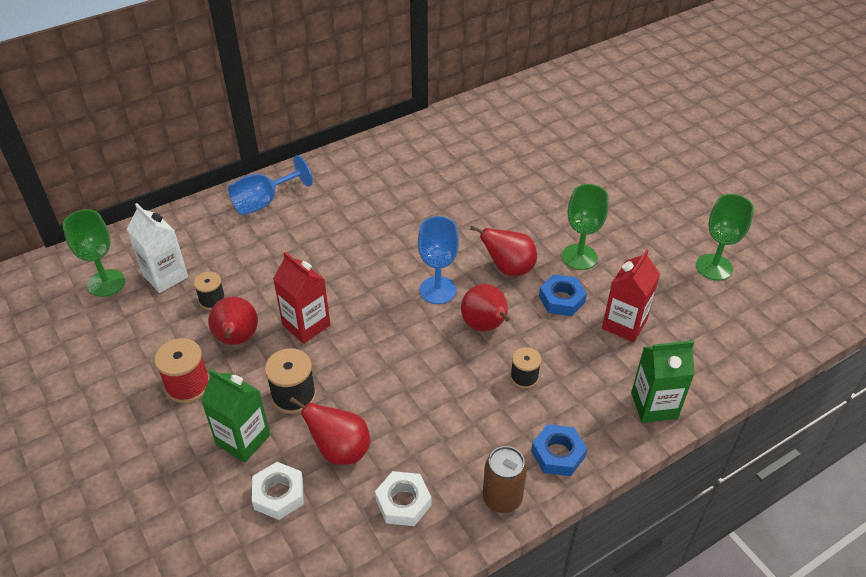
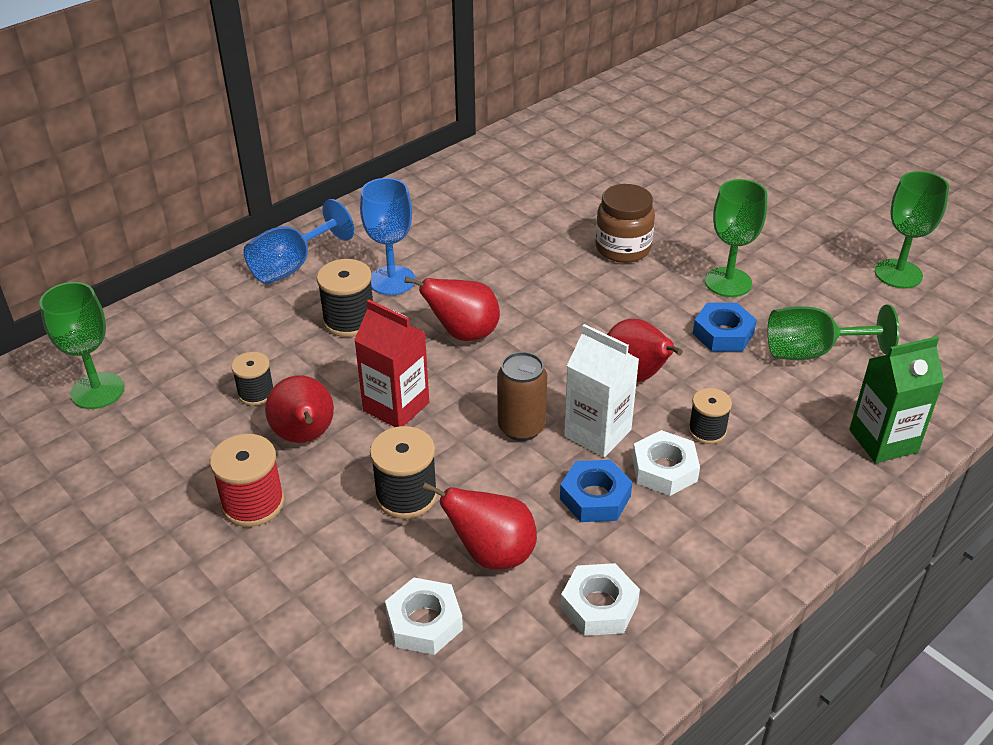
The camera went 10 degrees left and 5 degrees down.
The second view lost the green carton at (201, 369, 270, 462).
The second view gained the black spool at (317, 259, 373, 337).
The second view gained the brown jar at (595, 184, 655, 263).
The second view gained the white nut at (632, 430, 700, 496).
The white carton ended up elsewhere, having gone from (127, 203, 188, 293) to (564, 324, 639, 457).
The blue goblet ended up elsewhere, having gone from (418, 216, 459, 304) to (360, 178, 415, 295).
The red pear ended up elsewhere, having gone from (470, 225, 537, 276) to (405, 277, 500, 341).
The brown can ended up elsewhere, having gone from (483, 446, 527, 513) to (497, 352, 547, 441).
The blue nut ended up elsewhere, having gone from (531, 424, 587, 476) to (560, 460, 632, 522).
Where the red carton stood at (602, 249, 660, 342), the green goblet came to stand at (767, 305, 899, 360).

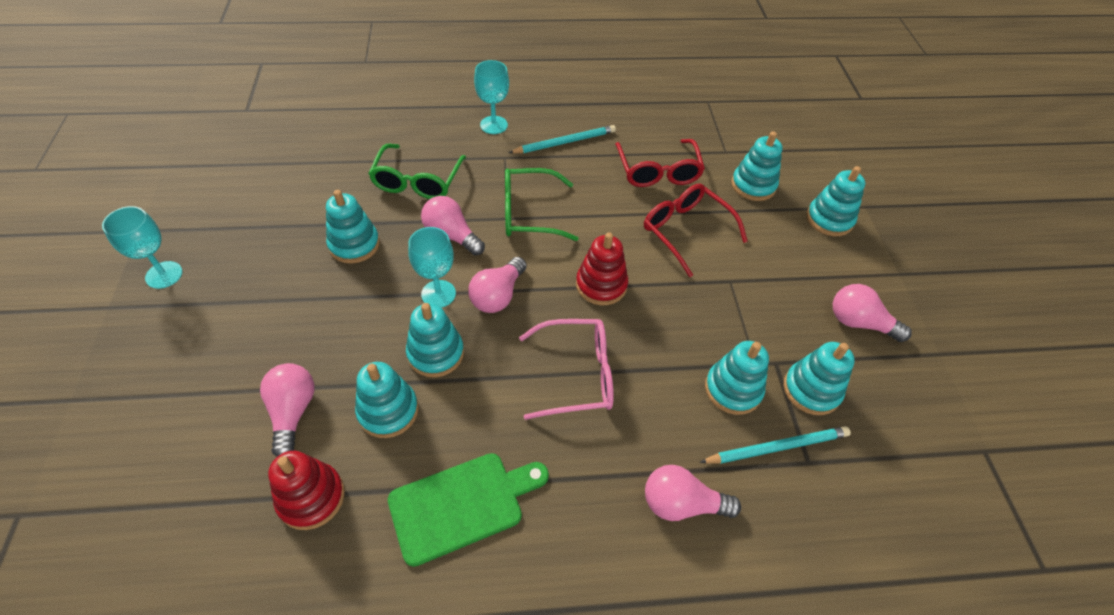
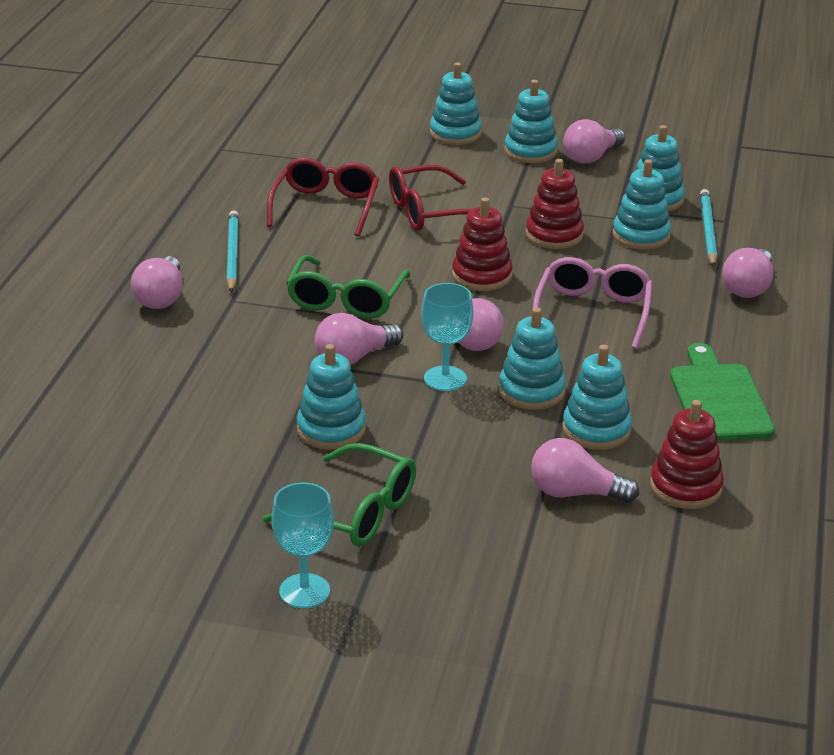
The camera went 70 degrees left and 20 degrees down.
The second view gained the red stacking toy at (526, 159, 584, 249).
The green glasses ended up elsewhere, having gone from (368, 144, 466, 199) to (263, 443, 416, 546).
The turquoise stacking toy ended up elsewhere, having gone from (731, 132, 783, 201) to (504, 80, 558, 163).
Where the turquoise goblet stood at (474, 60, 509, 134), the pink light bulb came to stand at (131, 256, 182, 309).
The red glasses at (615, 139, 705, 187) ended up facing another way, 90 degrees counterclockwise from before.

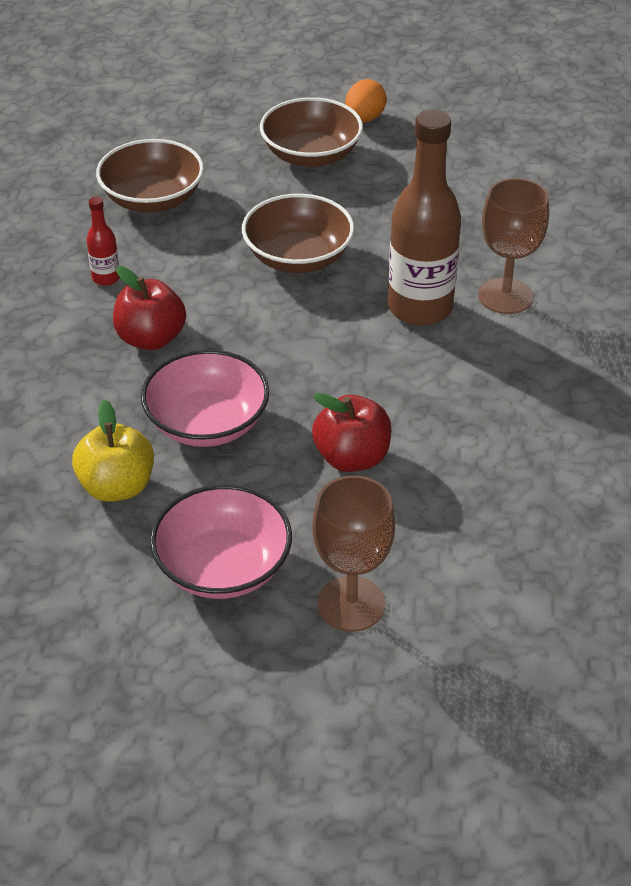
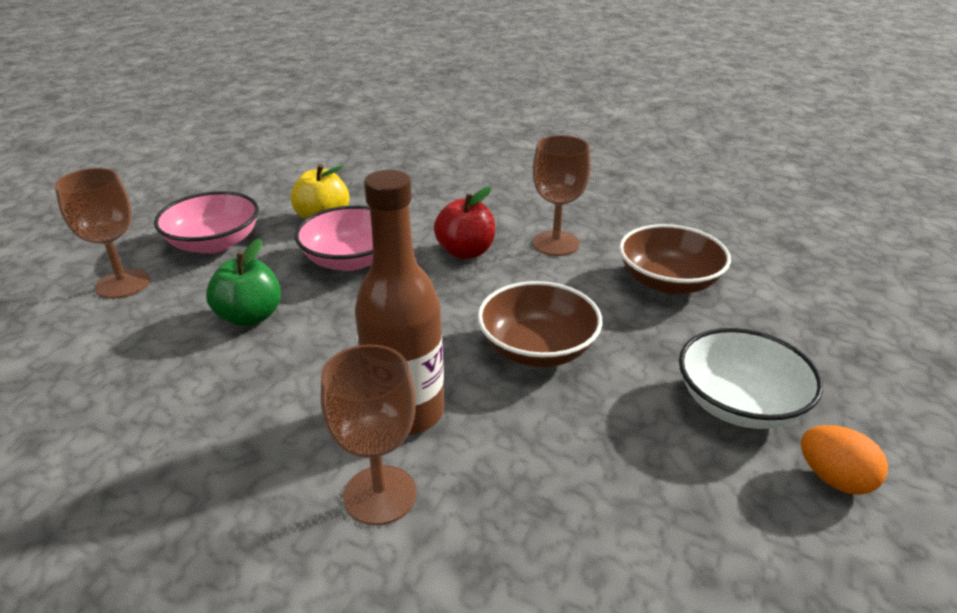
The camera went 110 degrees right and 10 degrees down.
Where the red bottle stood at (87, 197, 120, 286), the brown goblet came to stand at (533, 135, 591, 256).
What was the brown bowl at (260, 97, 363, 167) turned into the white bowl at (679, 328, 823, 429).
What was the red apple at (312, 393, 391, 472) turned into the green apple at (206, 239, 281, 327).

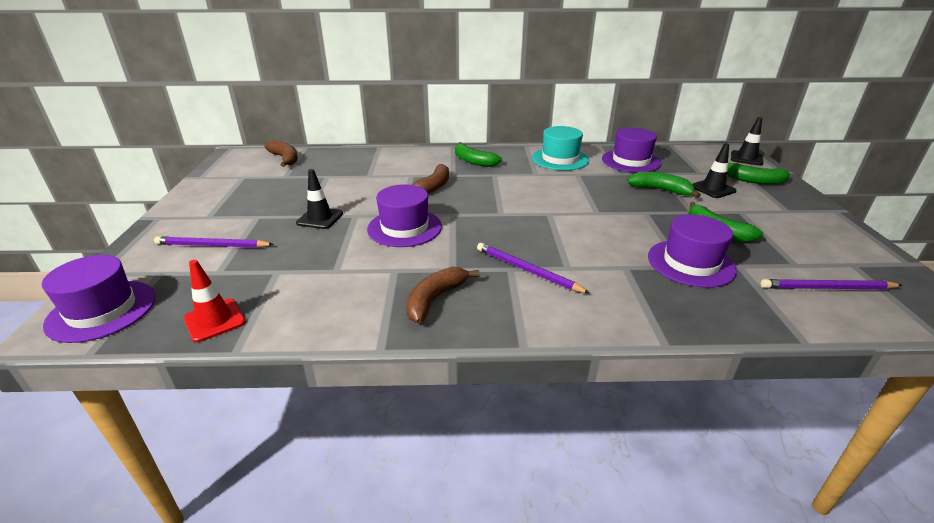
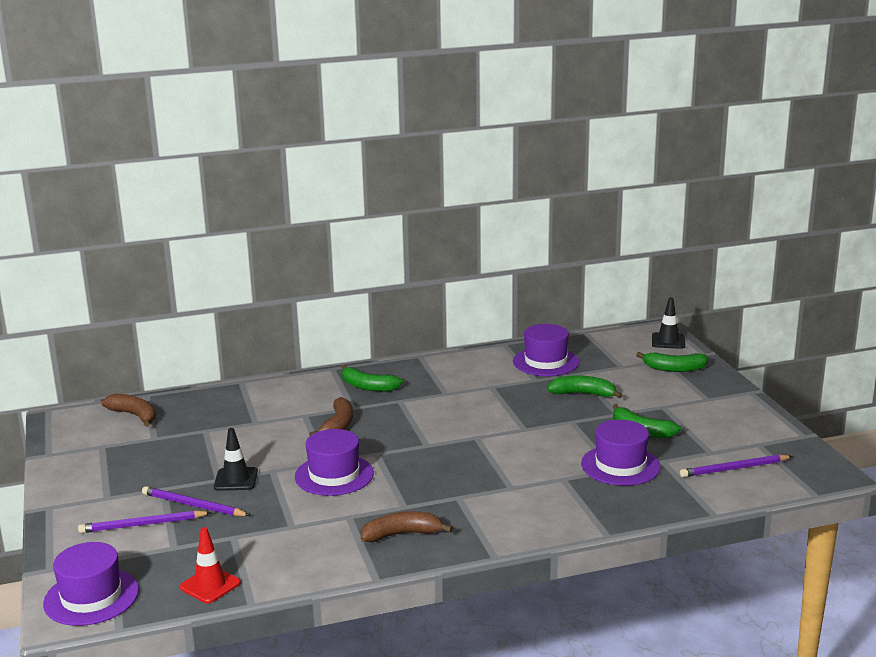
The camera went 15 degrees left and 10 degrees down.
The second view lost the turquoise hat at (532, 126, 589, 170).
The second view lost the black traffic cone at (692, 143, 737, 198).
The purple pencil ended up elsewhere, having gone from (477, 243, 591, 294) to (142, 486, 250, 516).
The brown banana at (406, 267, 480, 323) ended up facing another way, 60 degrees clockwise from before.

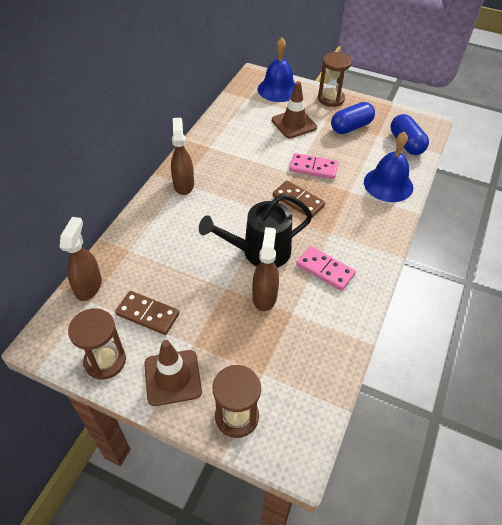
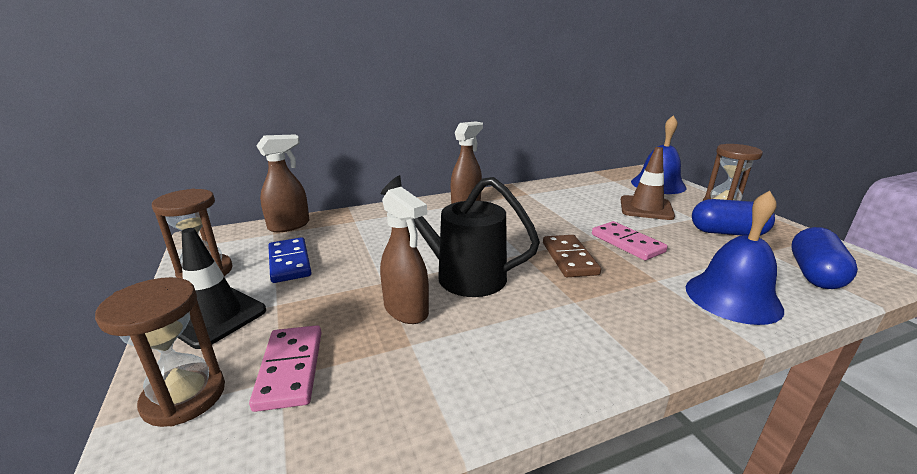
The camera went 45 degrees right and 25 degrees down.
The pink domino ended up elsewhere, having gone from (296, 246, 356, 291) to (249, 325, 321, 412).
What was the brown domino at (115, 291, 179, 335) turned into the blue domino at (268, 237, 311, 283).
What was the brown traffic cone at (144, 340, 202, 406) turned into the black traffic cone at (178, 228, 266, 349).
The brown spray bottle at (252, 227, 279, 311) ended up facing another way, 90 degrees clockwise from before.

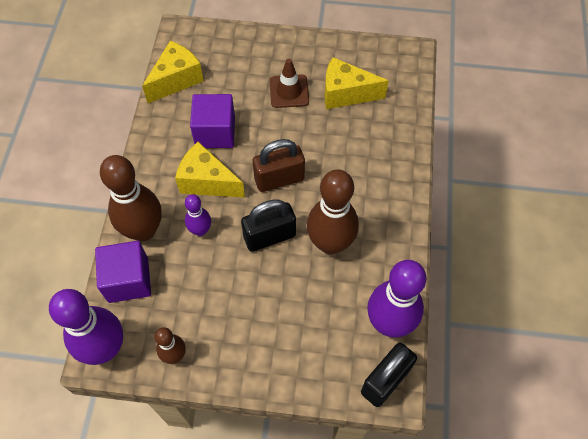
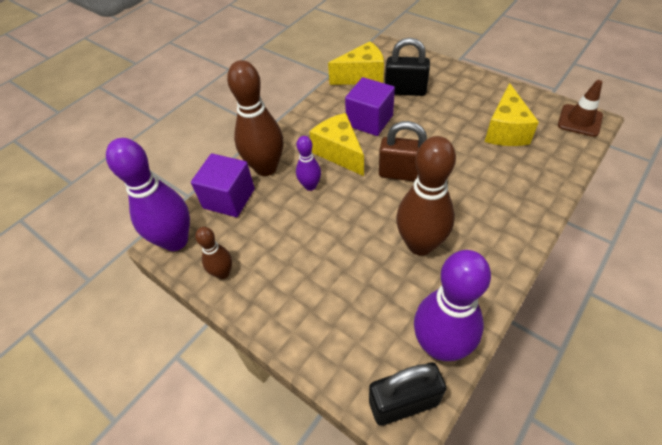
The camera went 35 degrees right and 10 degrees down.
The black padlock ended up elsewhere, having gone from (241, 200, 296, 252) to (385, 38, 430, 96).
The brown traffic cone ended up elsewhere, having gone from (269, 59, 309, 108) to (558, 80, 603, 137).
The yellow cheese at (325, 57, 389, 109) ended up facing another way, 120 degrees counterclockwise from before.

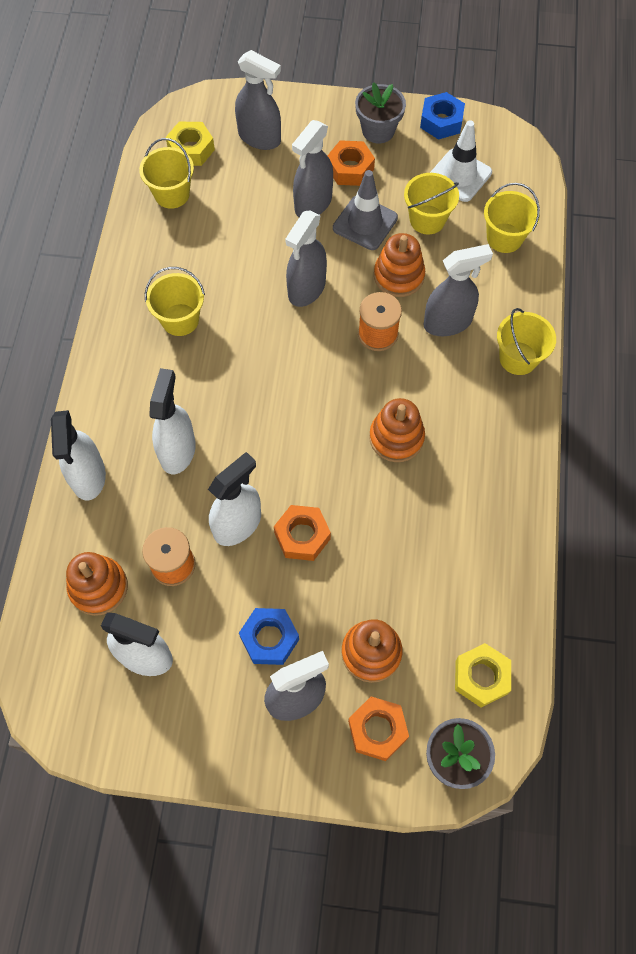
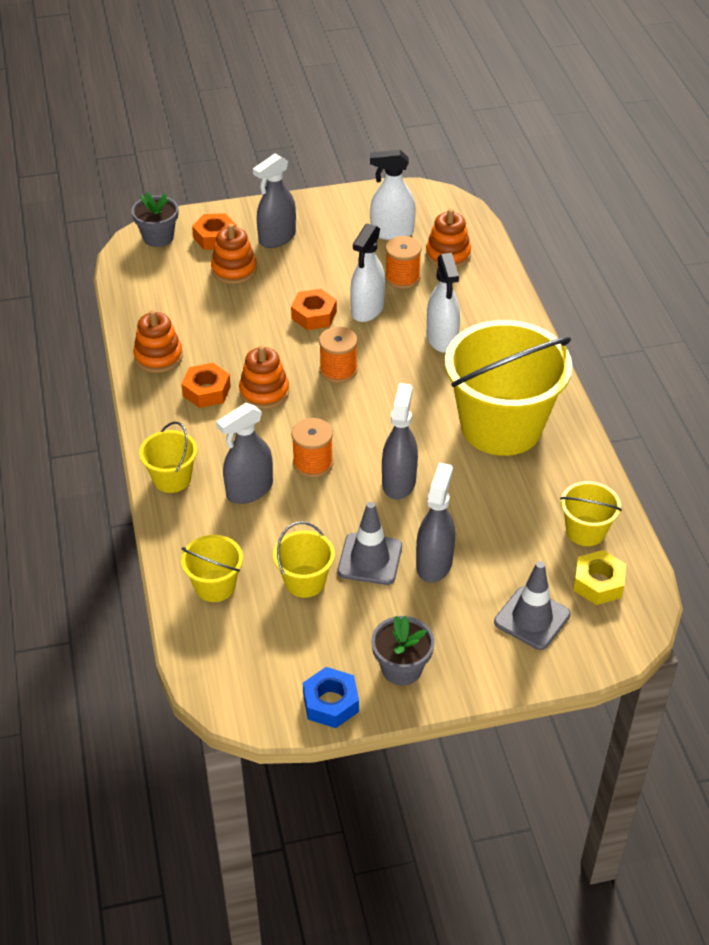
The camera went 160 degrees right and 20 degrees down.
The second view lost the white spray bottle at (51, 410, 106, 501).
The second view lost the blue nut at (239, 608, 299, 665).
The second view lost the white traffic cone at (430, 120, 492, 202).
The second view lost the yellow nut at (455, 643, 511, 707).
The second view gained the orange spool at (319, 327, 358, 383).
The orange nut ended up elsewhere, having gone from (327, 140, 375, 186) to (181, 363, 231, 408).
The orange stacking toy ended up elsewhere, having gone from (374, 233, 425, 297) to (133, 310, 183, 373).
Where the grey spray bottle stood at (235, 50, 281, 150), the grey traffic cone came to stand at (494, 561, 571, 650).
The size of the yellow bucket at (145, 267, 205, 336) changed by a factor of 2.22.

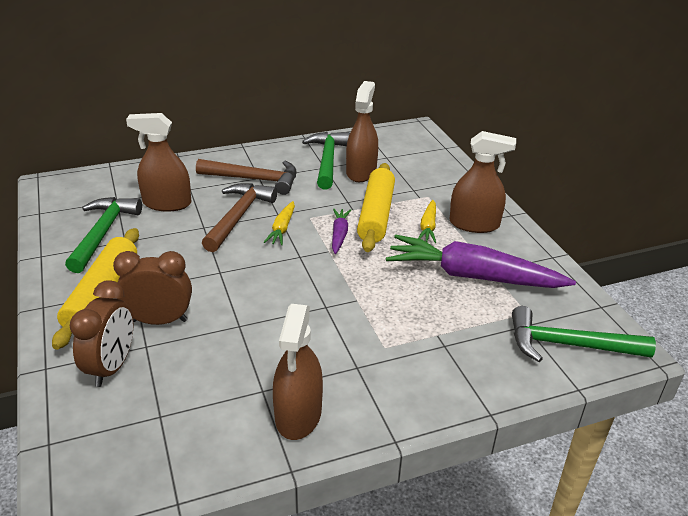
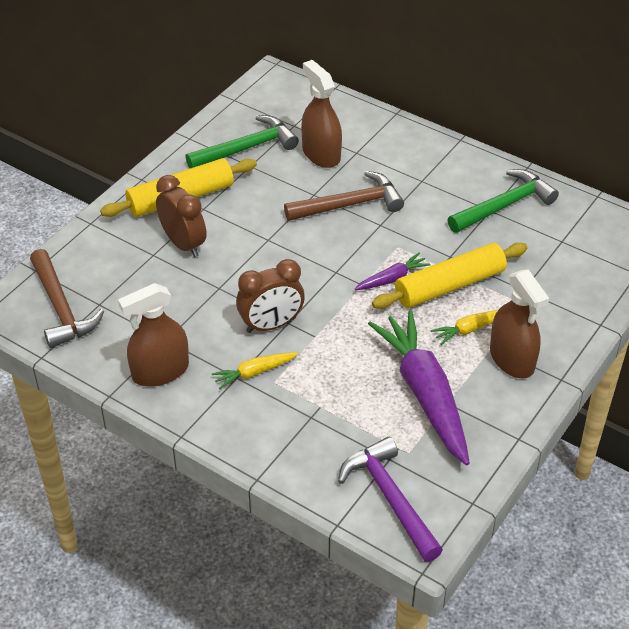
The camera went 55 degrees right and 10 degrees up.
The second view lost the brown spray bottle at (346, 81, 378, 182).
The brown clock ended up elsewhere, having gone from (70, 280, 133, 387) to (236, 259, 305, 333).
The brown hammer ended up elsewhere, having gone from (196, 159, 297, 195) to (30, 249, 104, 348).
The yellow carrot ended up elsewhere, having gone from (264, 201, 295, 245) to (212, 352, 298, 389).
What was the green hammer at (512, 306, 656, 362) turned into the purple hammer at (338, 437, 443, 562).

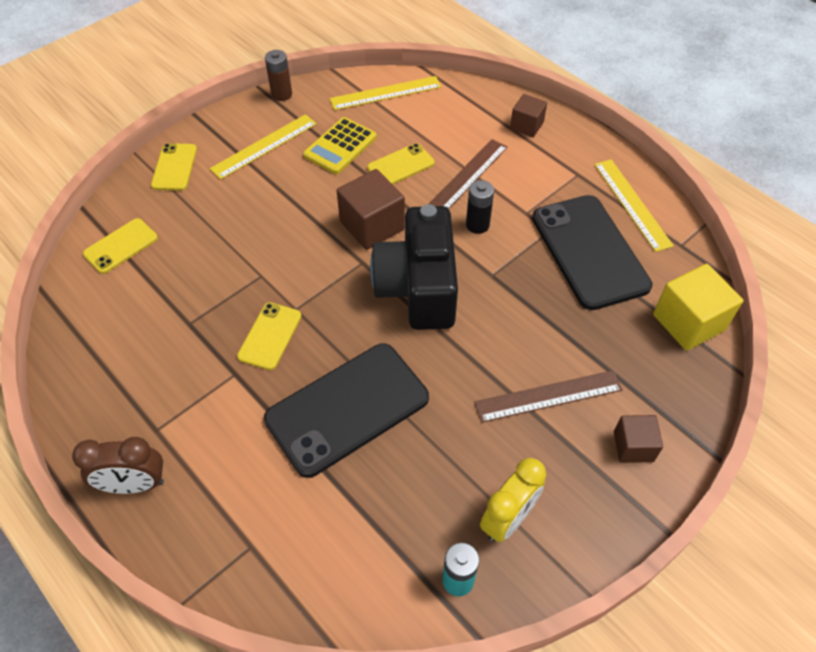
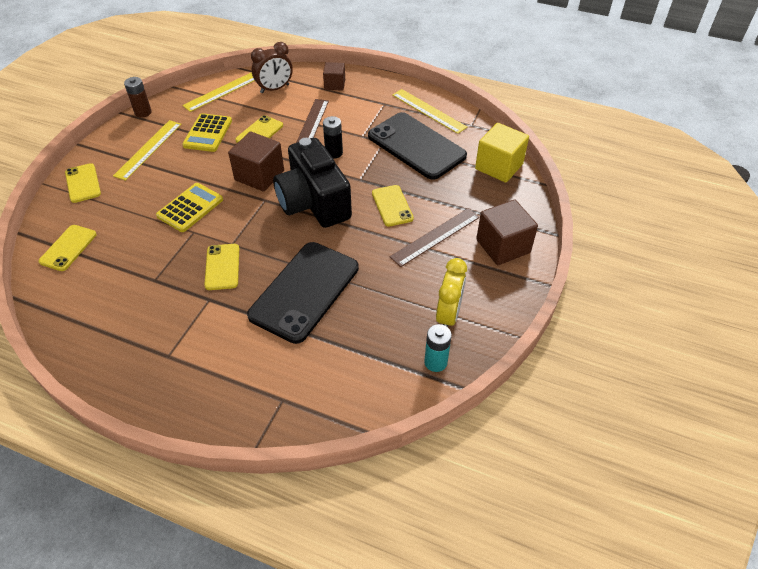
The camera went 25 degrees left and 5 degrees down.
The second view gained the yellow calculator at (156, 183, 223, 232).
The second view gained the yellow phone at (372, 185, 414, 227).
The brown clock ended up elsewhere, having gone from (72, 437, 164, 494) to (251, 42, 293, 93).
The size of the brown cube at (614, 415, 663, 463) changed by a factor of 1.65.

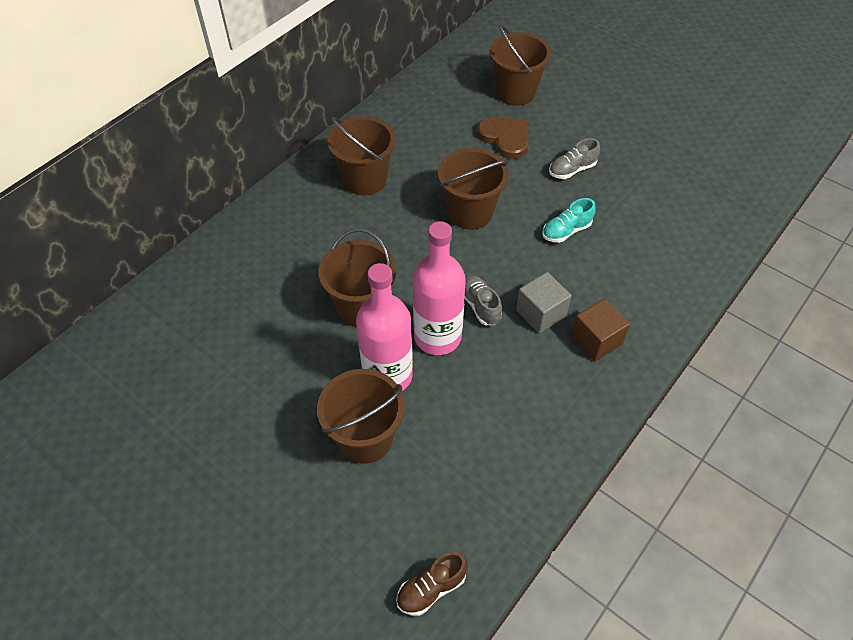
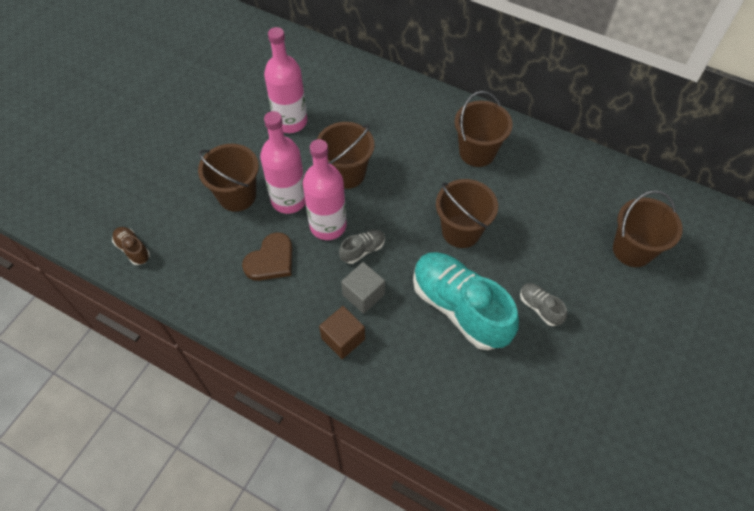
The camera went 80 degrees right and 5 degrees up.
The second view gained the pink bottle at (264, 27, 307, 133).
The brown heart ended up elsewhere, having gone from (477, 117, 529, 159) to (242, 232, 292, 281).
The size of the turquoise shoe at (542, 198, 596, 243) changed by a factor of 2.28.

